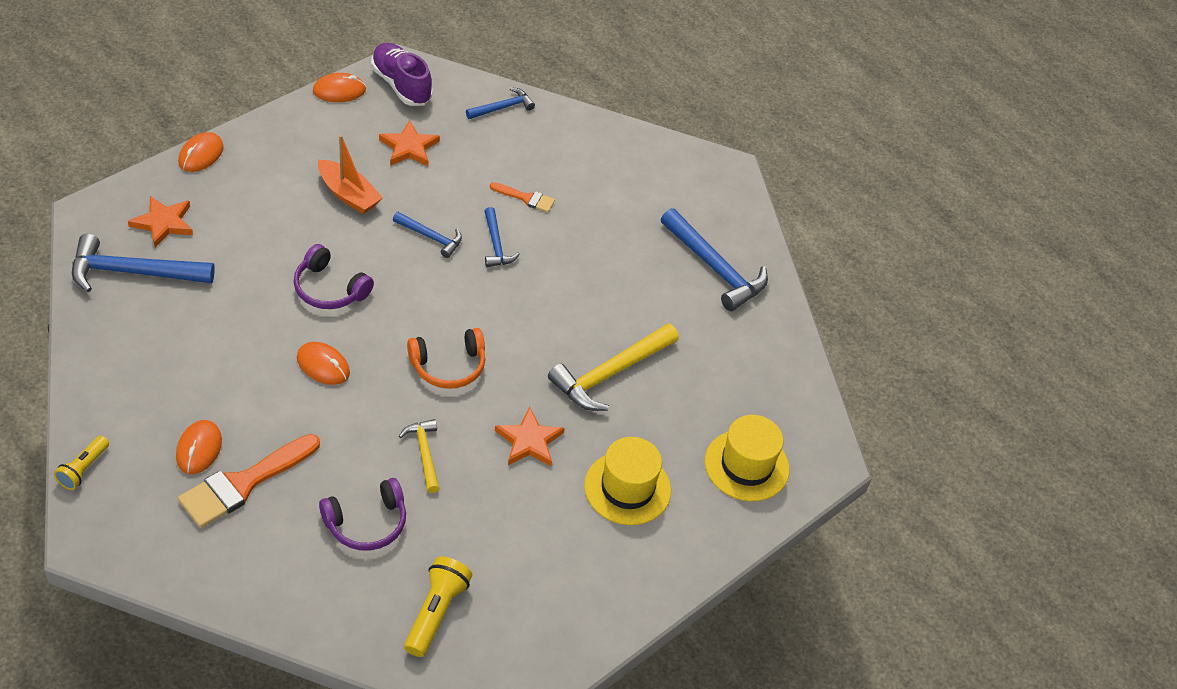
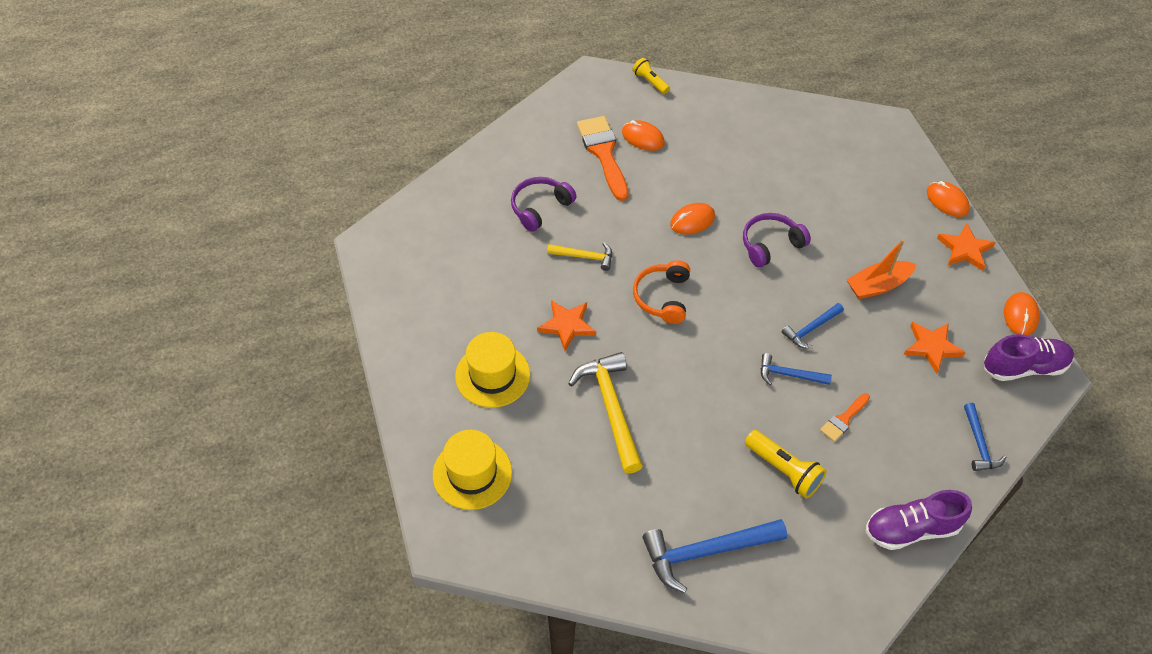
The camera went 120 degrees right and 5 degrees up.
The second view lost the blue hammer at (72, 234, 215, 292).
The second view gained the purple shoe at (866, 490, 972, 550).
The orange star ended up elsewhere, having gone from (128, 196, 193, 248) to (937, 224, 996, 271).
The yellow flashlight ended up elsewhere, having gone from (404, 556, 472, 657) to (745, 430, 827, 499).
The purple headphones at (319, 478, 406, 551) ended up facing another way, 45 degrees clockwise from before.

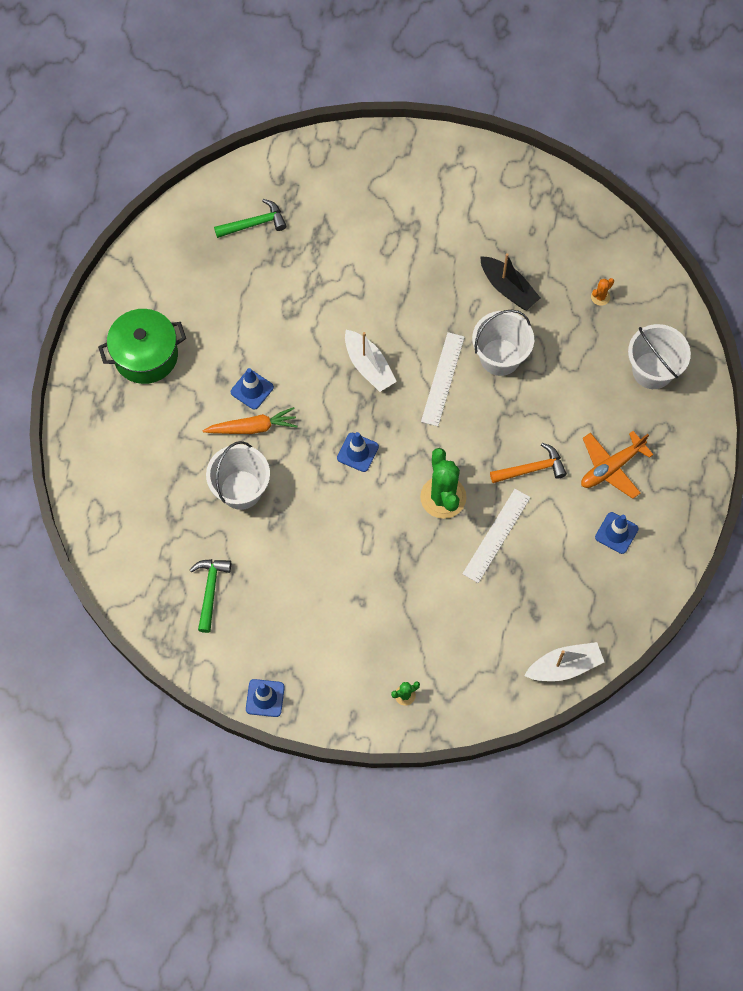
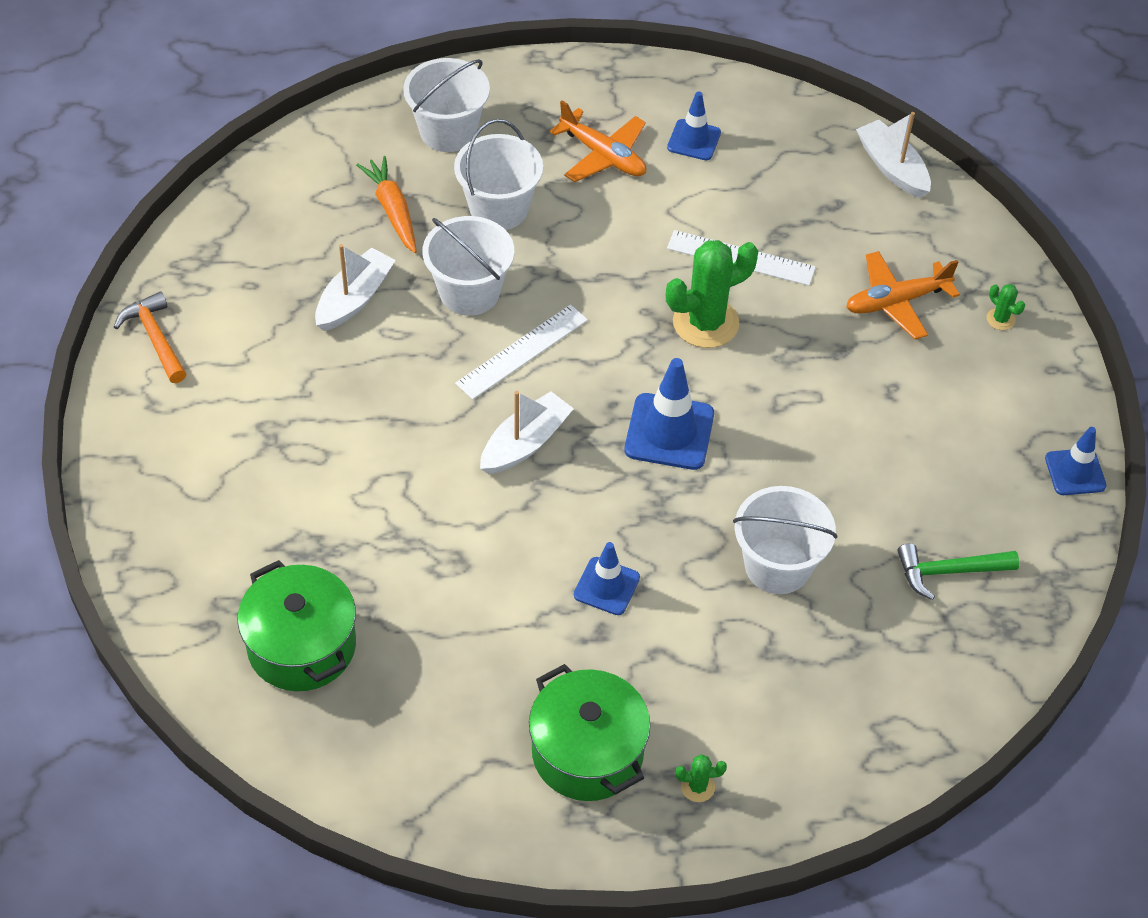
The camera went 105 degrees left and 15 degrees down.
The second view lost the orange cactus at (591, 278, 614, 306).
The second view gained the white bucket at (454, 119, 543, 230).
The second view gained the green cactus at (675, 754, 727, 802).
The second view gained the orange plane at (846, 251, 960, 339).
The orange carrot ended up elsewhere, having gone from (203, 407, 298, 434) to (356, 156, 417, 253).
The orange hammer ended up elsewhere, having gone from (490, 443, 567, 483) to (114, 291, 187, 383).
Where the green hammer stood at (214, 199, 287, 238), the green pot came to stand at (237, 560, 356, 691).
What was the black boat at (480, 253, 540, 311) turned into the white boat at (315, 244, 396, 331).
The white ruler at (421, 332, 465, 426) ended up facing another way, 45 degrees counterclockwise from before.
The size of the blue traffic cone at (337, 432, 379, 472) changed by a factor of 1.57.

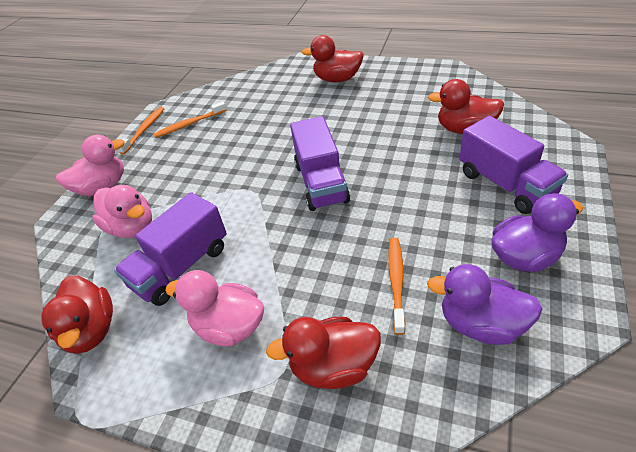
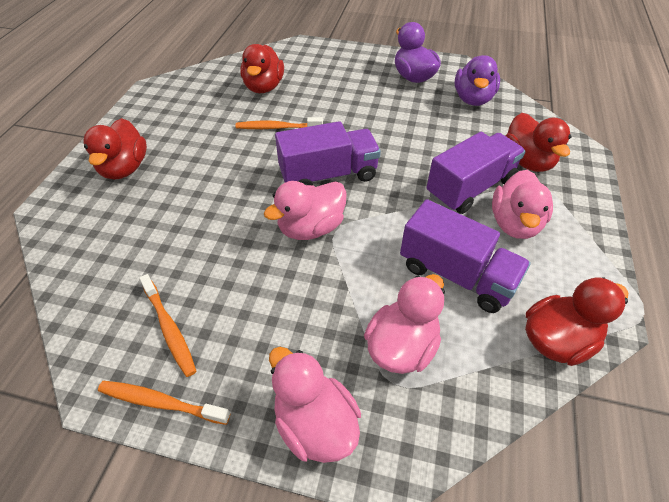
The camera went 100 degrees left and 5 degrees up.
The second view gained the pink duck at (264, 181, 347, 240).
The orange toothbrush ended up elsewhere, having gone from (388, 238, 405, 335) to (236, 117, 323, 129).
The purple truck ended up elsewhere, having gone from (459, 116, 568, 214) to (426, 132, 526, 214).

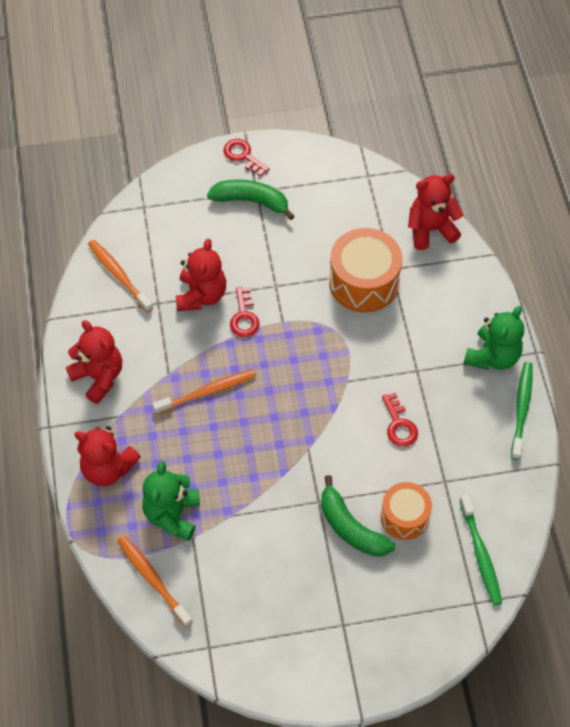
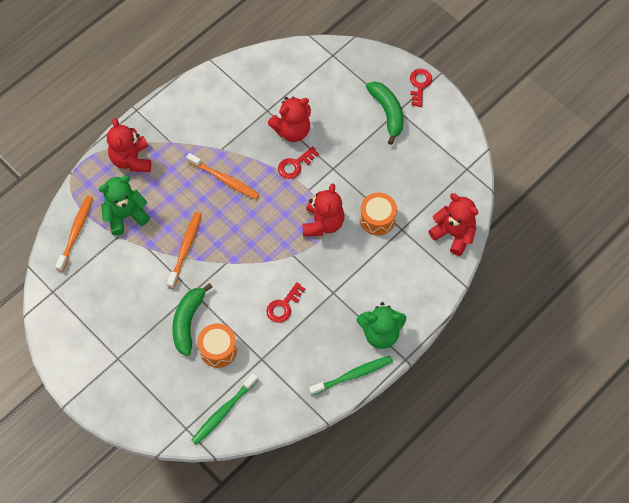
The camera went 55 degrees right and 5 degrees up.
The red teddy bear ended up elsewhere, having gone from (66, 320, 122, 404) to (302, 183, 344, 236).
The orange toothbrush ended up elsewhere, having gone from (88, 240, 153, 313) to (167, 212, 201, 289).
The size of the orange drum at (329, 228, 402, 313) changed by a factor of 0.63.

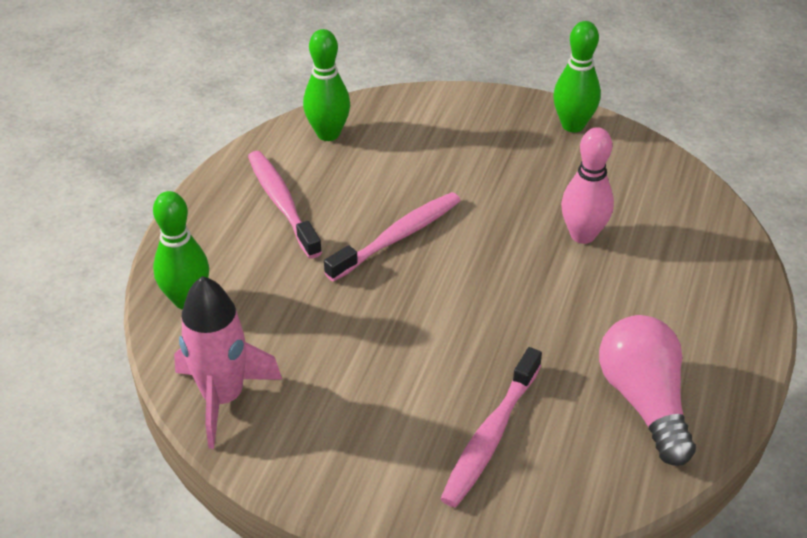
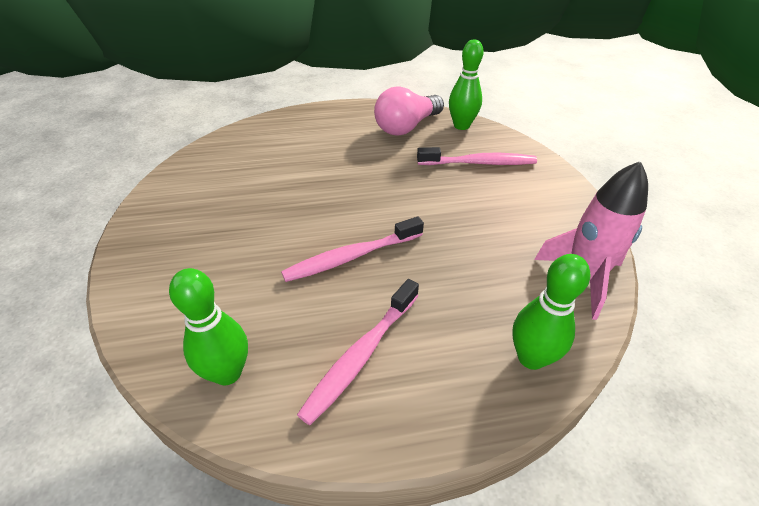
The camera went 120 degrees left and 0 degrees up.
The second view lost the pink bowling pin at (561, 127, 614, 244).
The green bowling pin ended up elsewhere, having gone from (553, 21, 601, 132) to (449, 40, 484, 130).
The pink toothbrush at (324, 192, 461, 282) ended up facing another way, 45 degrees counterclockwise from before.

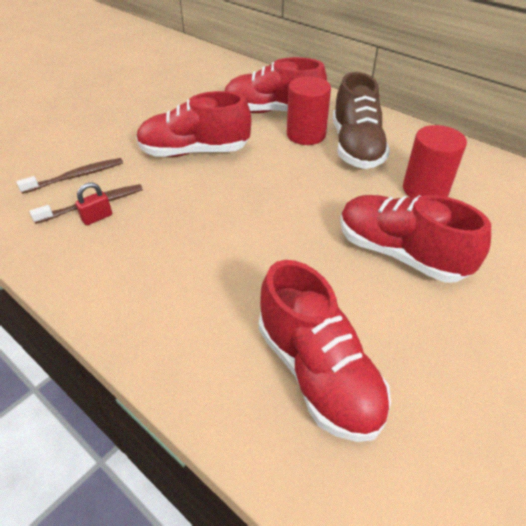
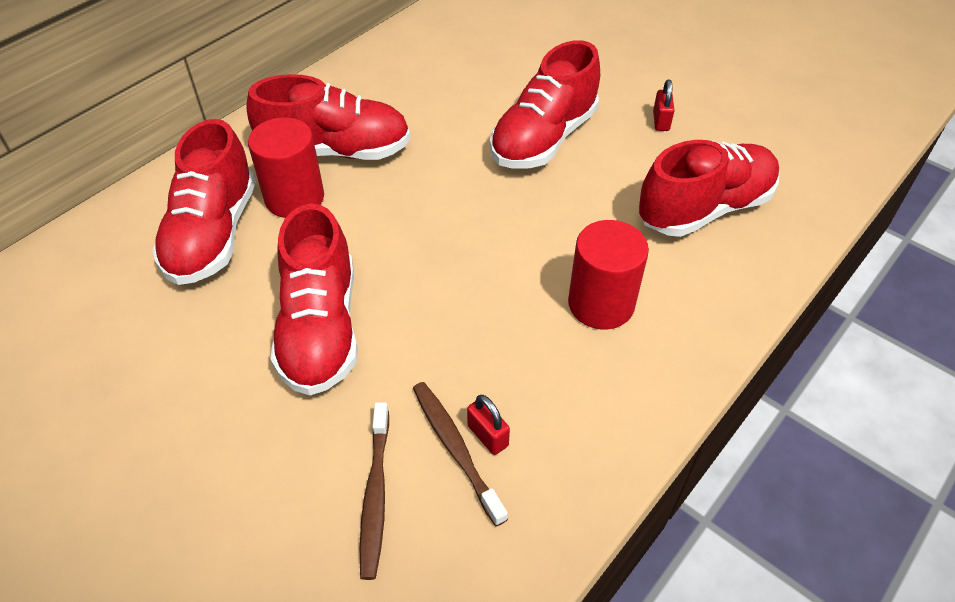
The camera went 90 degrees left and 5 degrees up.
The second view gained the red padlock at (653, 80, 675, 131).
The red cylinder ended up elsewhere, having gone from (403, 125, 467, 197) to (568, 220, 649, 329).
What was the brown shoe at (333, 72, 390, 169) turned into the red shoe at (246, 74, 410, 160).
The brown toothbrush at (16, 158, 123, 194) ended up facing another way, 150 degrees counterclockwise from before.

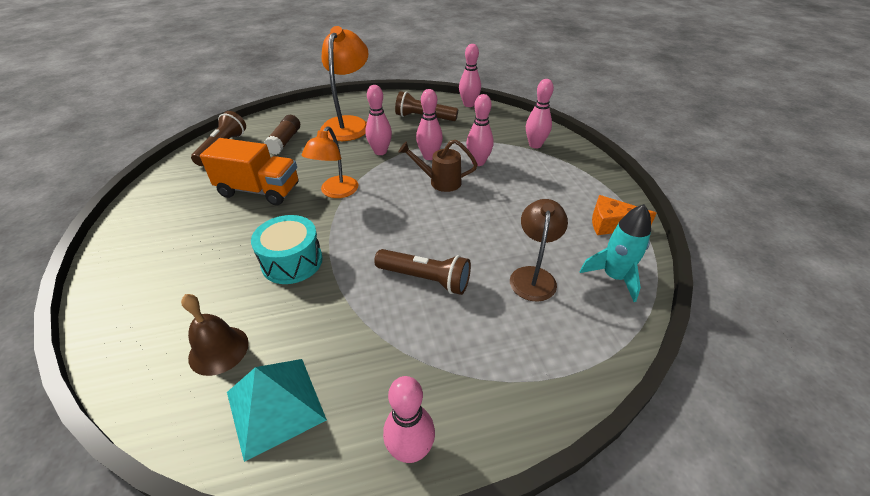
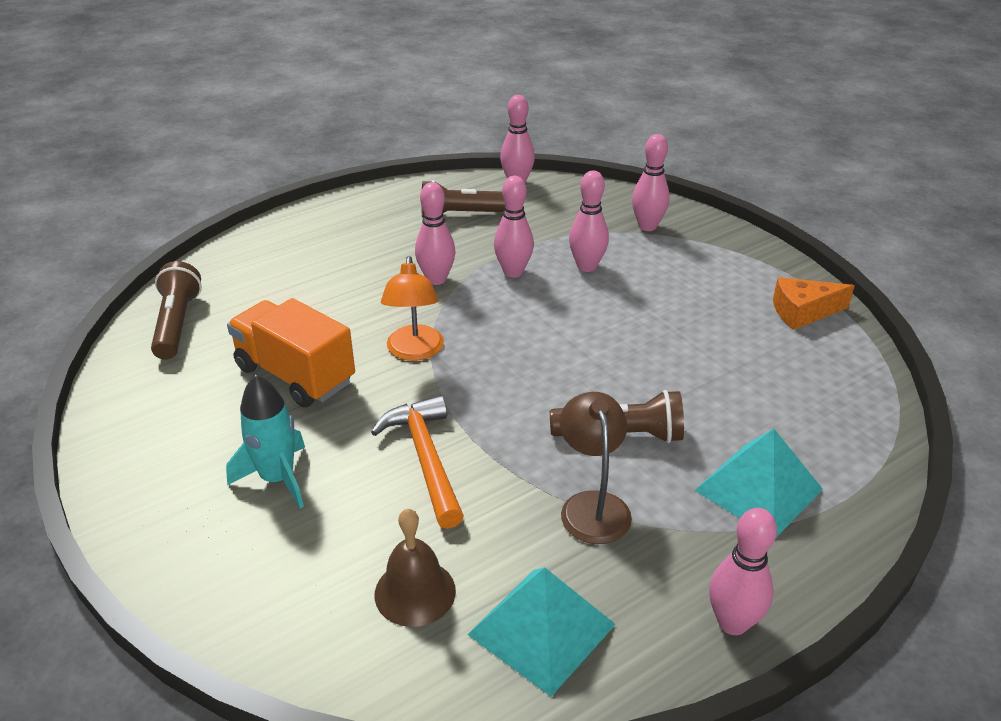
The camera went 20 degrees left and 5 degrees down.
The second view lost the brown glue stick at (264, 115, 300, 155).
The second view lost the orange lamp at (320, 26, 369, 141).
The second view lost the brown watering can at (398, 140, 478, 192).
The second view gained the turquoise pyramid at (695, 429, 823, 537).
The brown lamp ended up elsewhere, having gone from (510, 199, 568, 302) to (560, 392, 632, 544).
The turquoise rocket ended up elsewhere, having gone from (580, 204, 651, 302) to (226, 375, 305, 509).
Where the turquoise drum stood at (251, 215, 323, 284), the orange hammer came to stand at (371, 395, 464, 529).
The orange truck at (200, 138, 298, 205) ended up facing another way, 135 degrees counterclockwise from before.

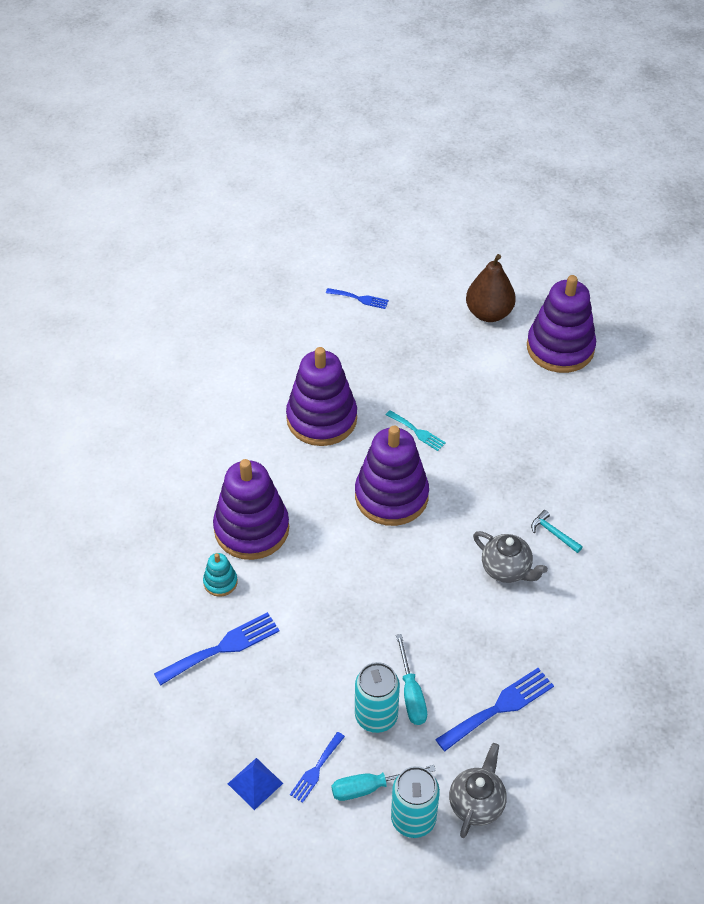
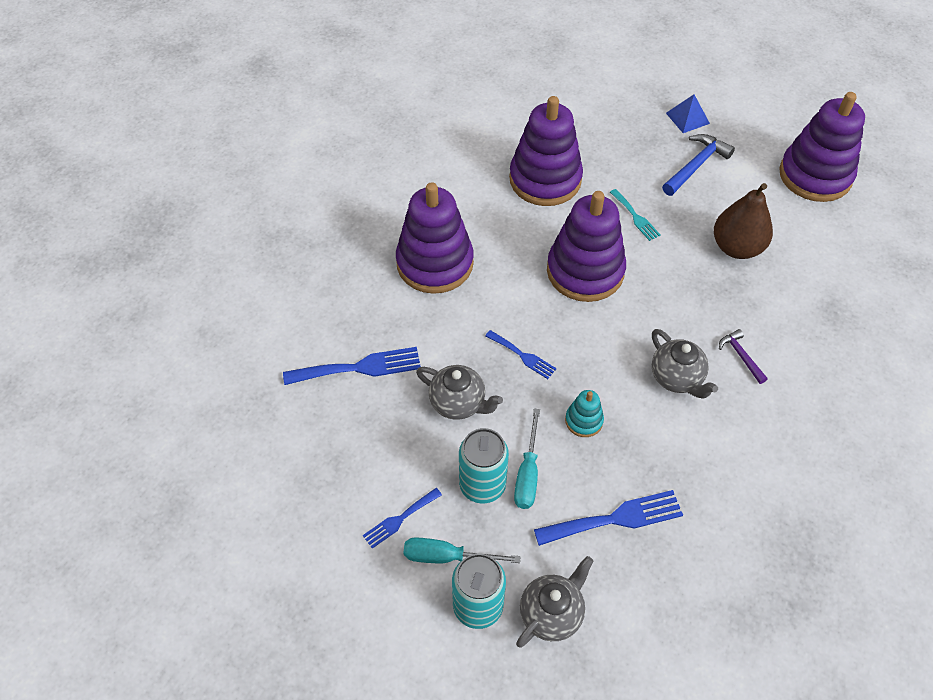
The camera went 20 degrees right and 5 degrees up.
The second view gained the grey teapot at (416, 365, 503, 420).
The second view gained the blue hammer at (662, 134, 735, 196).
The turquoise stacking toy ended up elsewhere, having gone from (203, 553, 238, 597) to (565, 390, 604, 437).
The blue pyramid ended up elsewhere, having gone from (228, 758, 283, 810) to (666, 95, 710, 133).
The blue fork ended up elsewhere, having gone from (326, 288, 389, 309) to (485, 330, 557, 379).
The brown pear ended up elsewhere, having gone from (466, 254, 516, 322) to (714, 183, 773, 259).
What was the turquoise hammer at (531, 510, 582, 553) turned into the purple hammer at (719, 329, 768, 384).

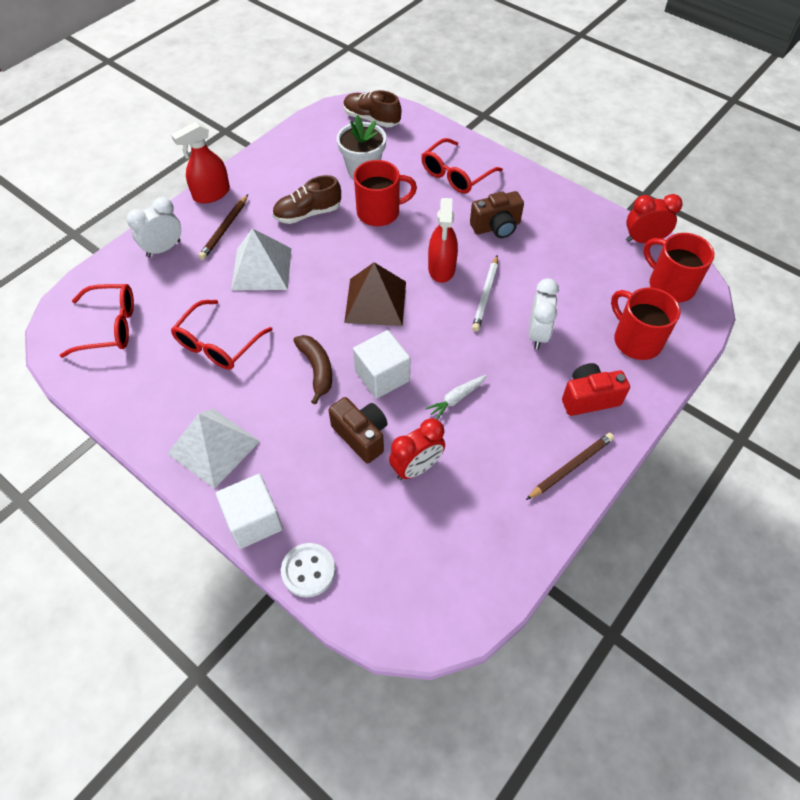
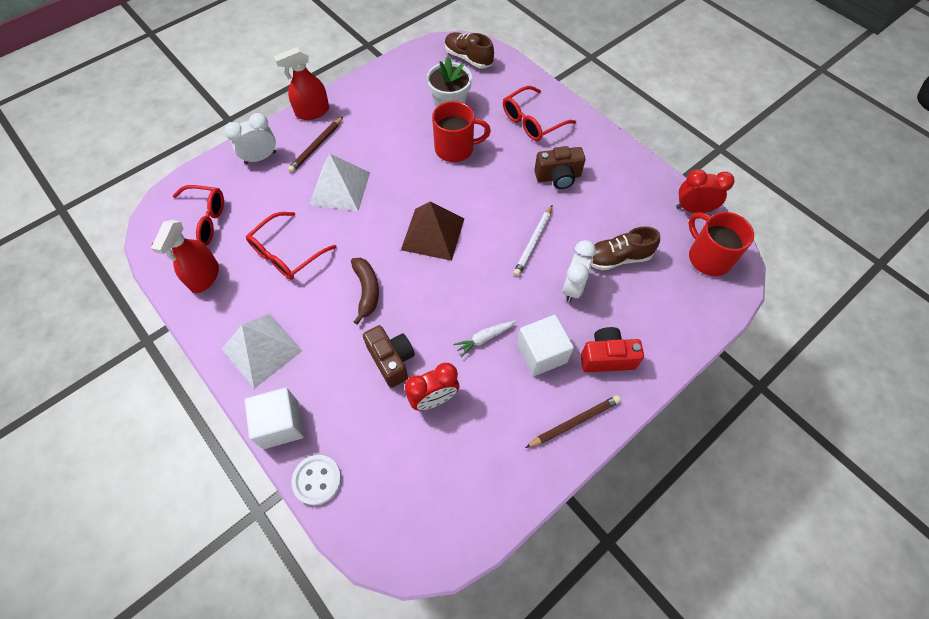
The camera went 10 degrees right and 5 degrees up.
The second view lost the red mug at (611, 287, 680, 360).
The brown shoe ended up elsewhere, having gone from (272, 175, 341, 224) to (591, 226, 660, 271).
The white cube ended up elsewhere, having gone from (353, 330, 410, 399) to (517, 315, 574, 376).
The red spray bottle ended up elsewhere, having gone from (428, 198, 458, 283) to (151, 220, 219, 293).

